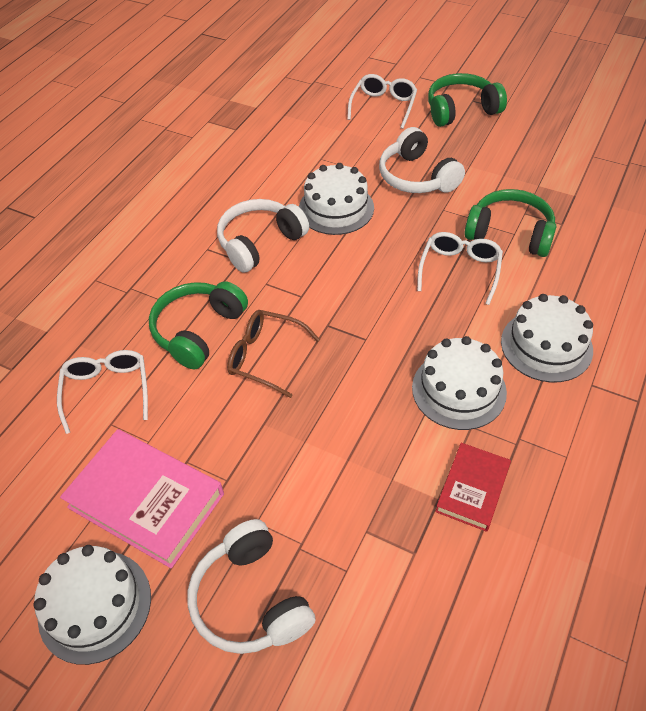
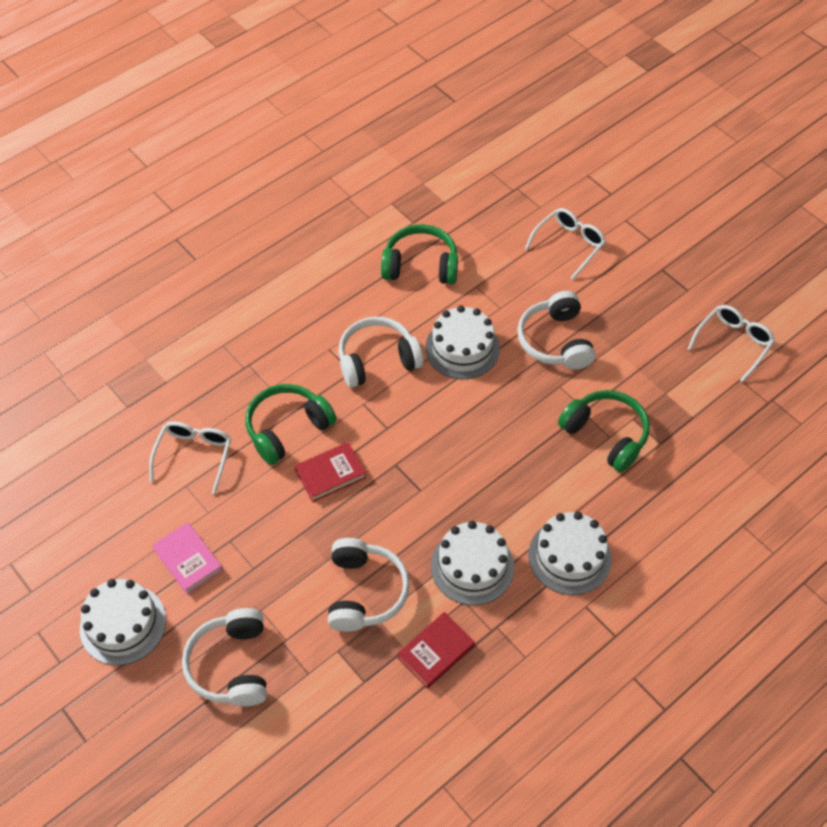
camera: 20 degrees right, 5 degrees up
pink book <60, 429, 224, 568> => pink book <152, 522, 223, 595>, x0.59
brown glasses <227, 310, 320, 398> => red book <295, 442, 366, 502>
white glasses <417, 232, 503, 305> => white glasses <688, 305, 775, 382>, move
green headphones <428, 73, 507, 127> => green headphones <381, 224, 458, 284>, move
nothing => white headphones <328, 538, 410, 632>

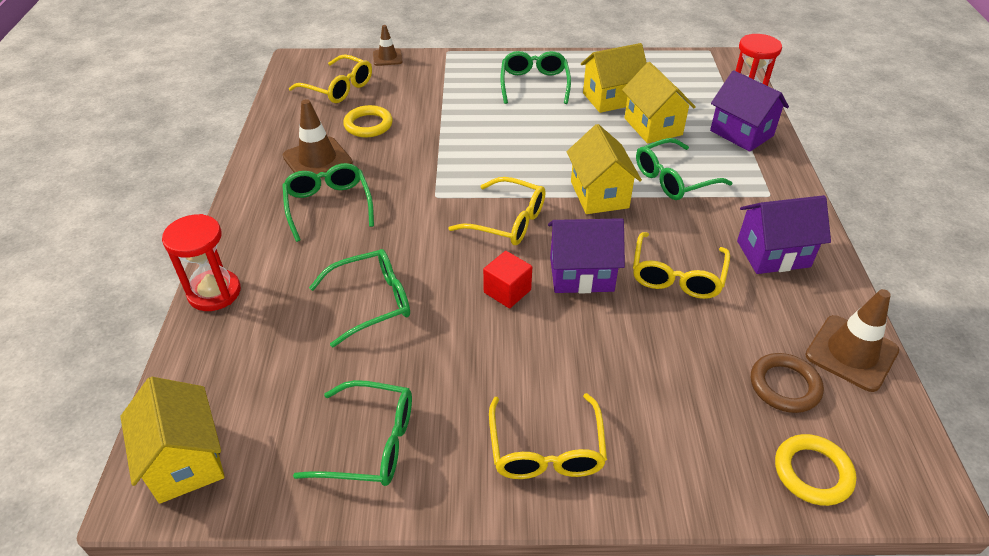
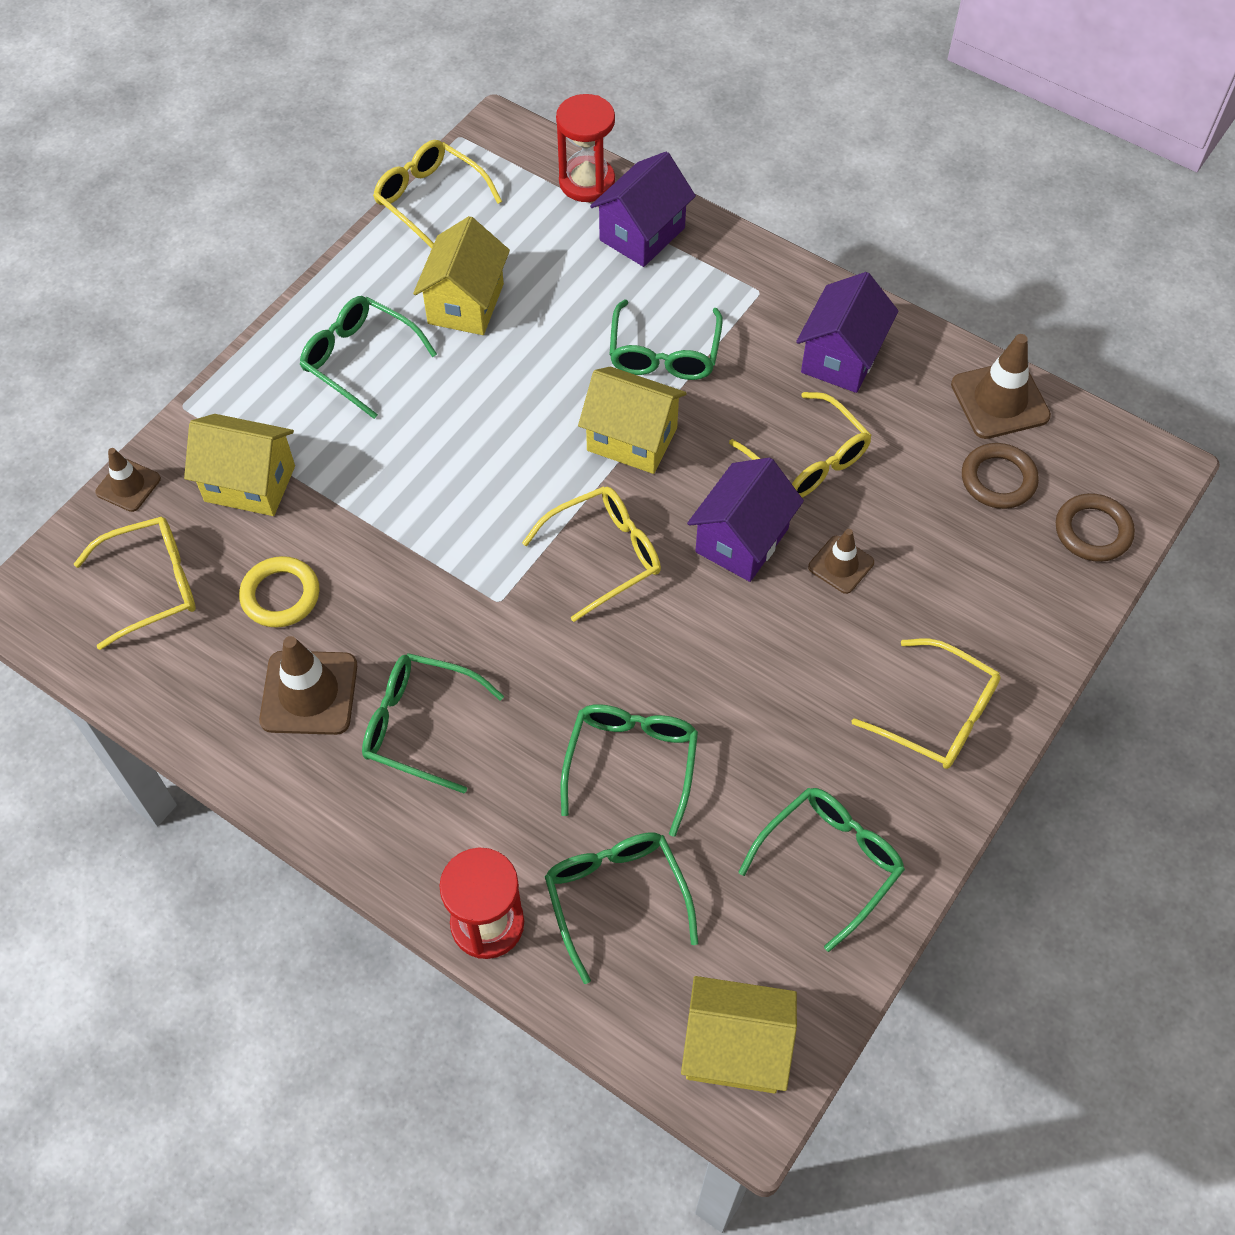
camera: 55 degrees left, 15 degrees up
red cube <483, 251, 532, 309> => nothing
yellow house <622, 62, 696, 144> => yellow house <184, 414, 295, 516>, move
purple house <710, 70, 789, 152> => purple house <590, 151, 696, 267>, 45 degrees counterclockwise
yellow ring <775, 434, 856, 506> => brown ring <1056, 493, 1135, 562>
nothing => yellow glasses <373, 140, 502, 249>
nothing => green glasses <544, 832, 698, 984>
nothing => brown traffic cone <808, 529, 874, 594>

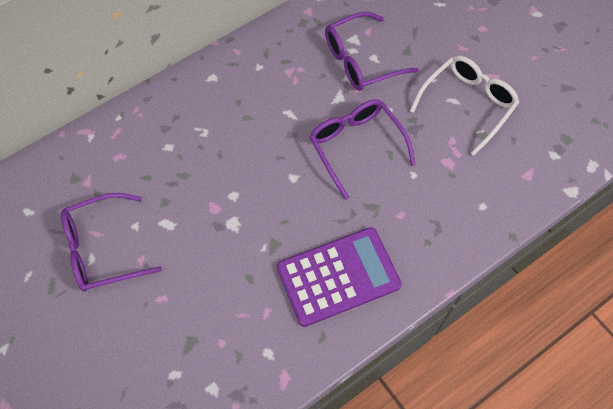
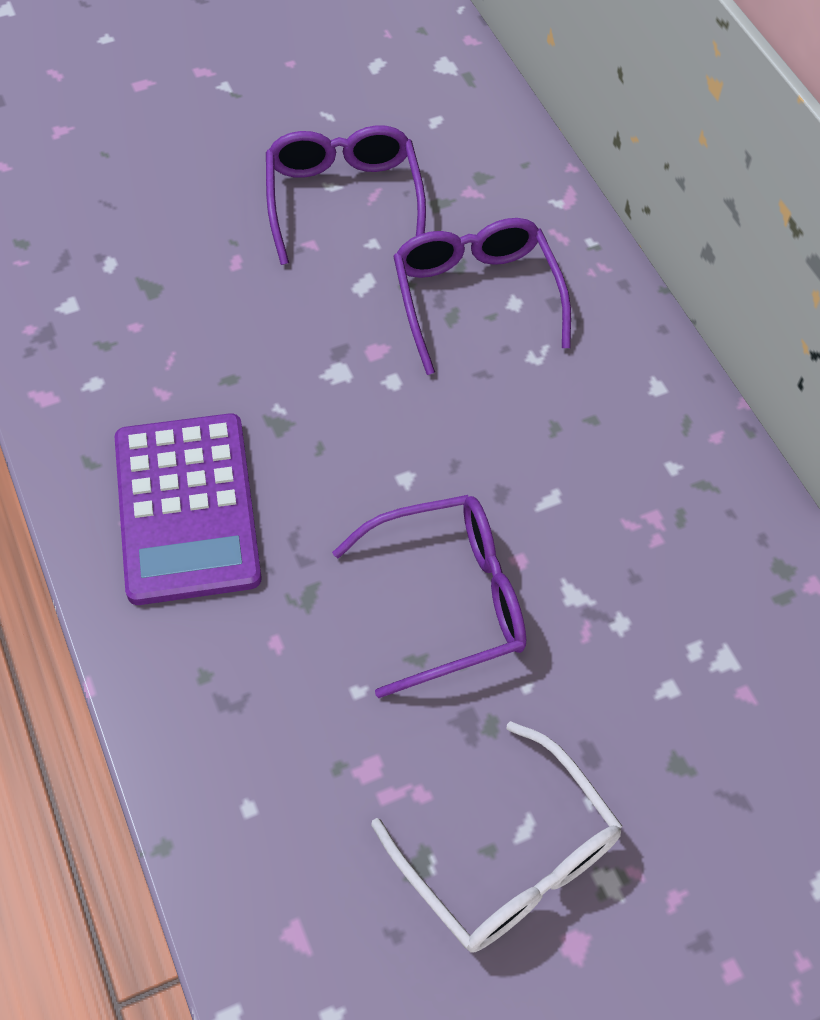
camera: 100 degrees right, 5 degrees down
purple glasses <325, 12, 419, 91> => purple glasses <393, 218, 571, 375>, move

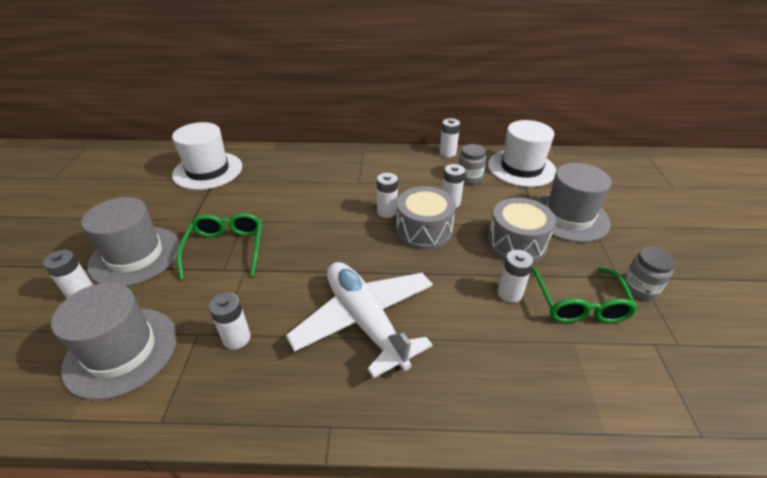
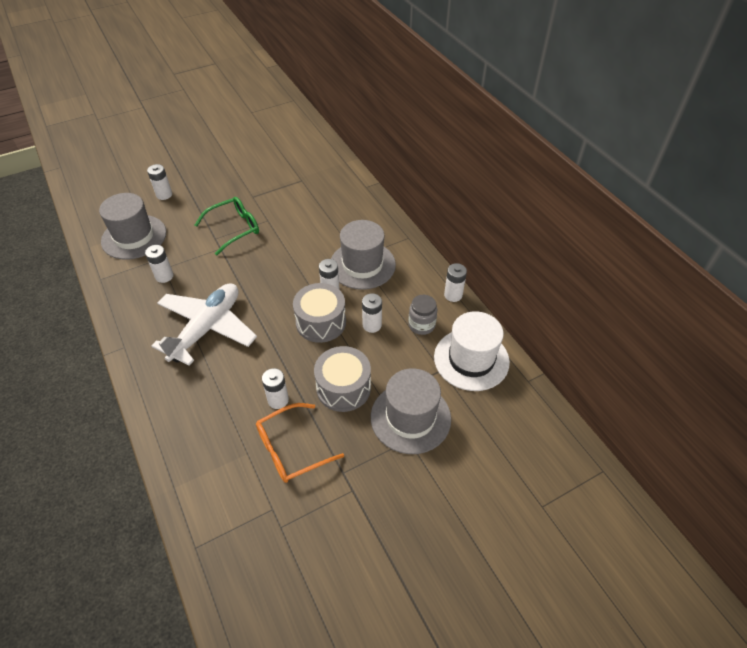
camera: 60 degrees right, 10 degrees up
grey hat <81, 197, 180, 286> => grey hat <331, 220, 396, 290>, move
white hat <172, 122, 242, 190> => nothing
green glasses <531, 267, 638, 323> => orange glasses <256, 403, 344, 483>
grey jar <623, 247, 675, 300> => nothing

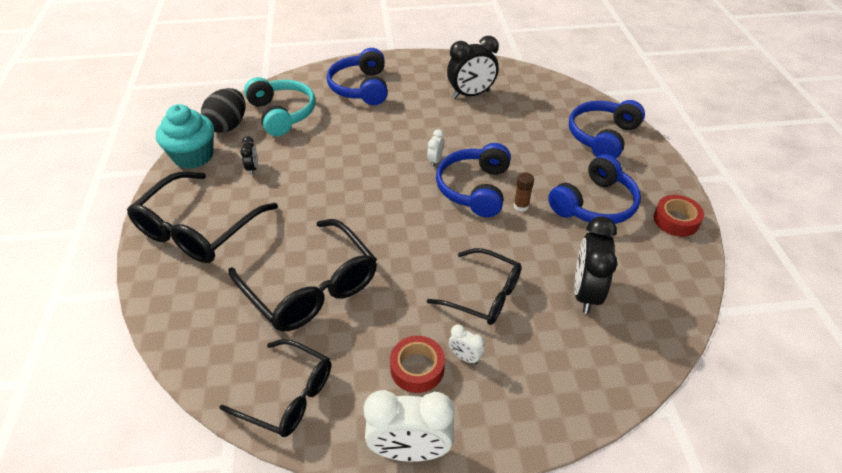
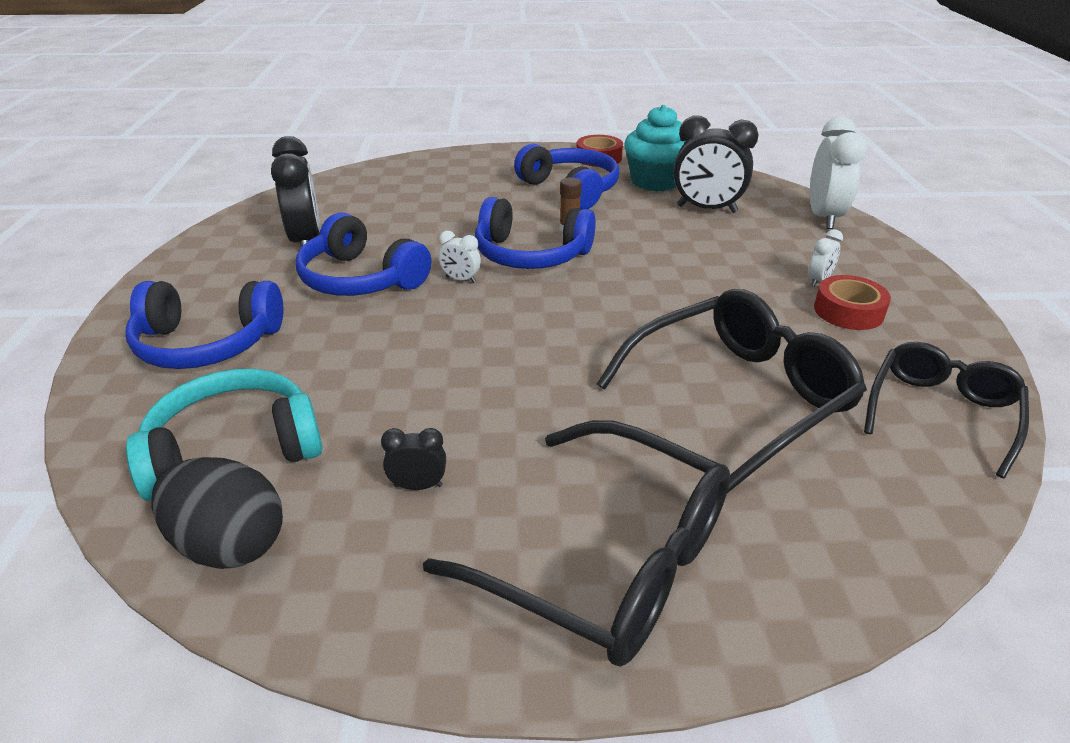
camera: 85 degrees left, 10 degrees down
turquoise cupcake <156, 104, 214, 169> => turquoise cupcake <624, 105, 687, 191>, move
white clock <364, 390, 455, 462> => white clock <810, 117, 867, 229>, move
black glasses <427, 248, 522, 325> => nothing
blue headphones <569, 100, 645, 159> => blue headphones <296, 212, 431, 296>, move

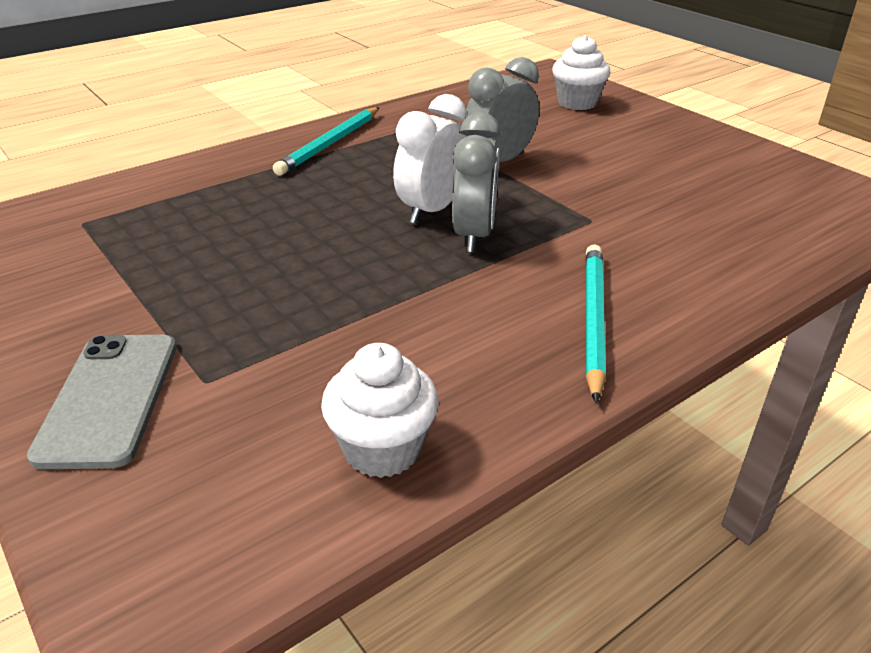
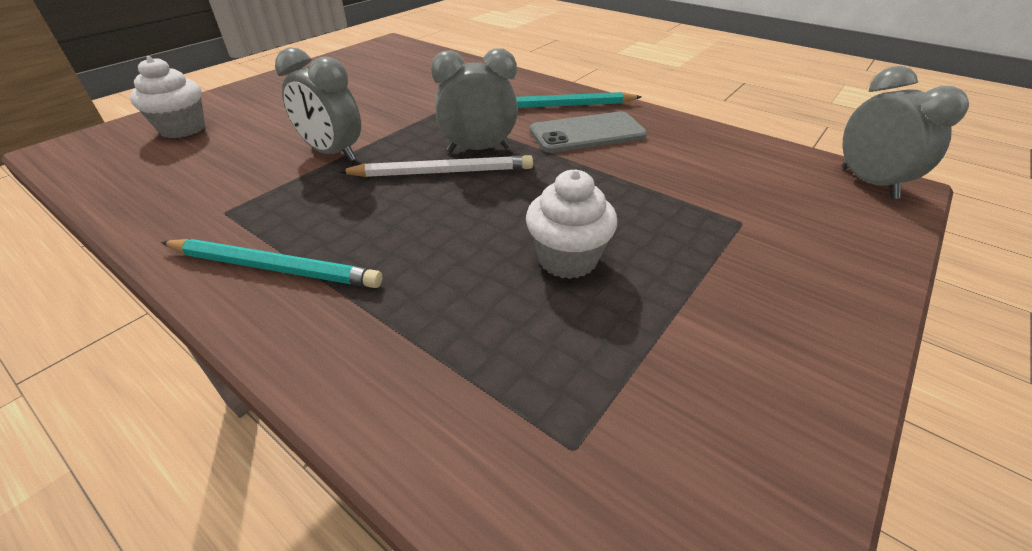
camera: 105 degrees left, 5 degrees up
grey phone <27, 335, 176, 469> => grey phone <530, 111, 647, 153>, move
white cupcake <321, 343, 439, 478> => white cupcake <526, 169, 617, 279>, move
white clock <393, 94, 467, 224> => white pencil <338, 155, 533, 177>
nothing => grey clock <842, 66, 969, 199>

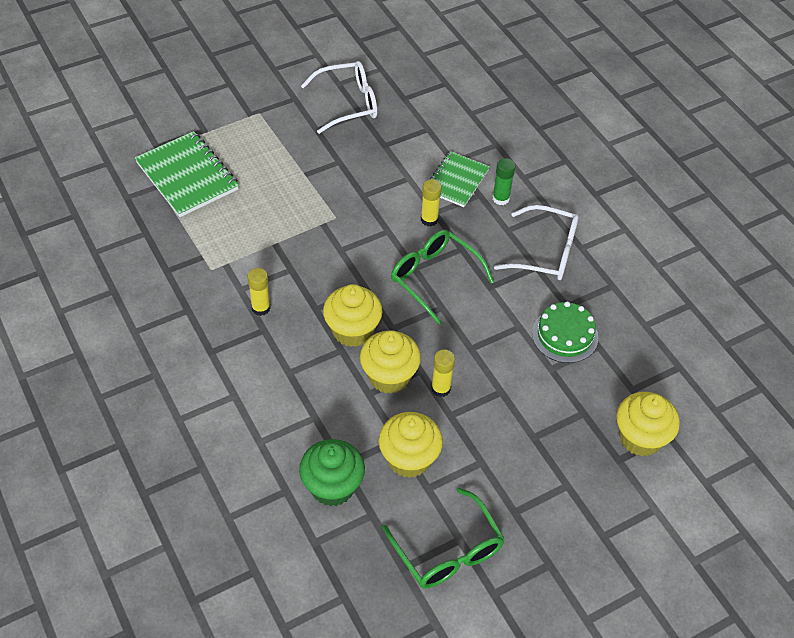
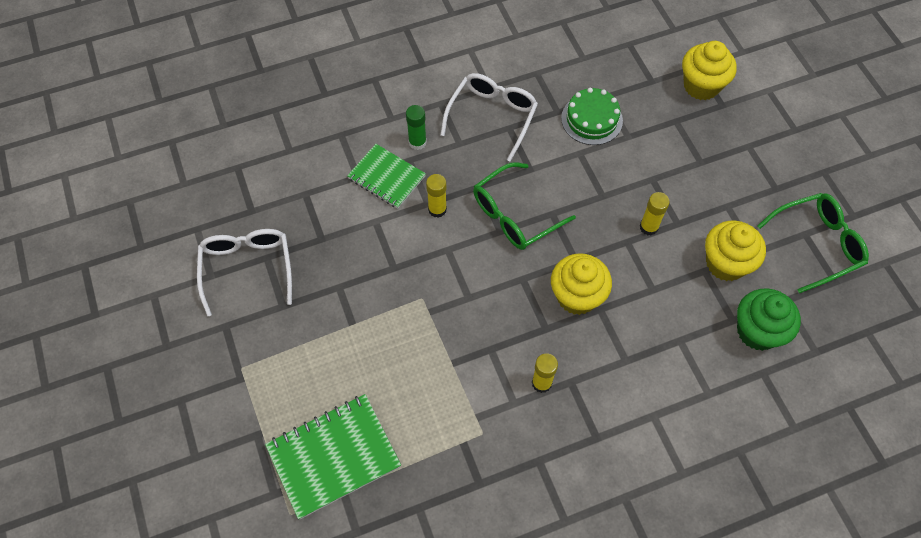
camera: 80 degrees left, 10 degrees up
yellow cupcake <360, 330, 421, 394> => nothing

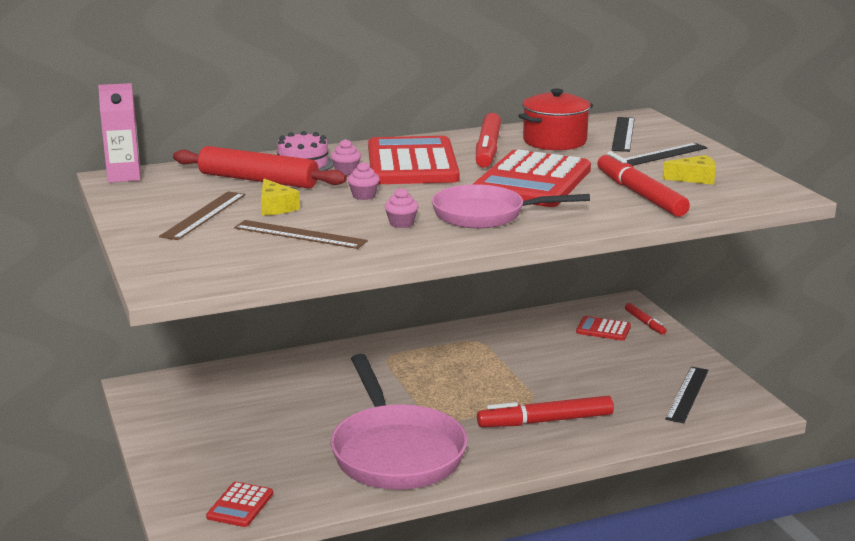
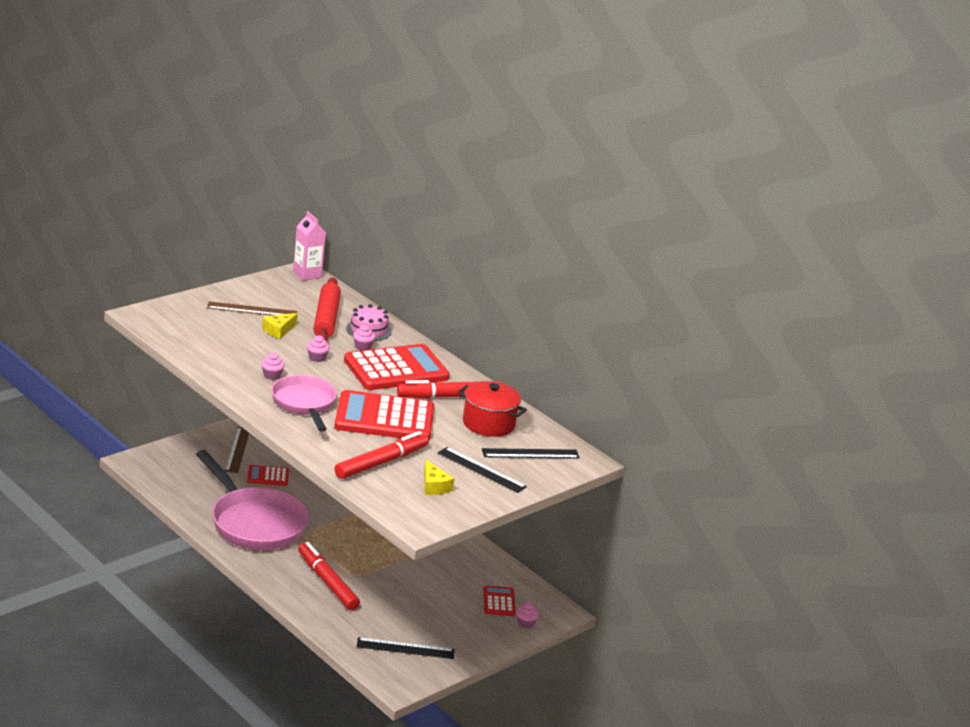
camera: 65 degrees right, 5 degrees up
red calculator <206, 482, 273, 527> => red calculator <247, 465, 289, 486>, move
brown ruler <234, 220, 368, 249> => brown ruler <225, 427, 249, 473>, move
pink pan <331, 354, 468, 490> => pink pan <196, 450, 309, 550>, 90 degrees counterclockwise
red marker <625, 303, 667, 335> => pink cupcake <516, 602, 539, 628>

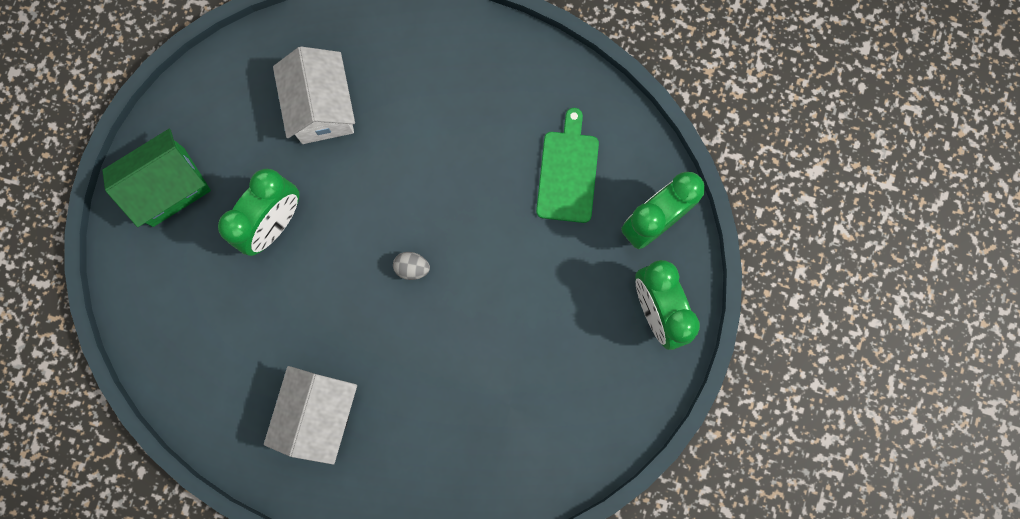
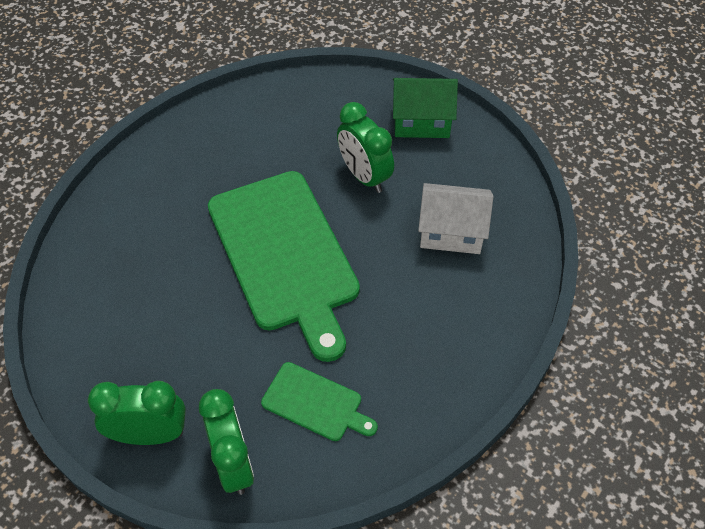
camera: 110 degrees right, 25 degrees down
green house <102, 129, 211, 227> => green house <393, 78, 458, 138>, 75 degrees counterclockwise
white house <264, 366, 357, 464> => nothing
grey egg <393, 252, 430, 280> => green cutting board <208, 171, 360, 362>

